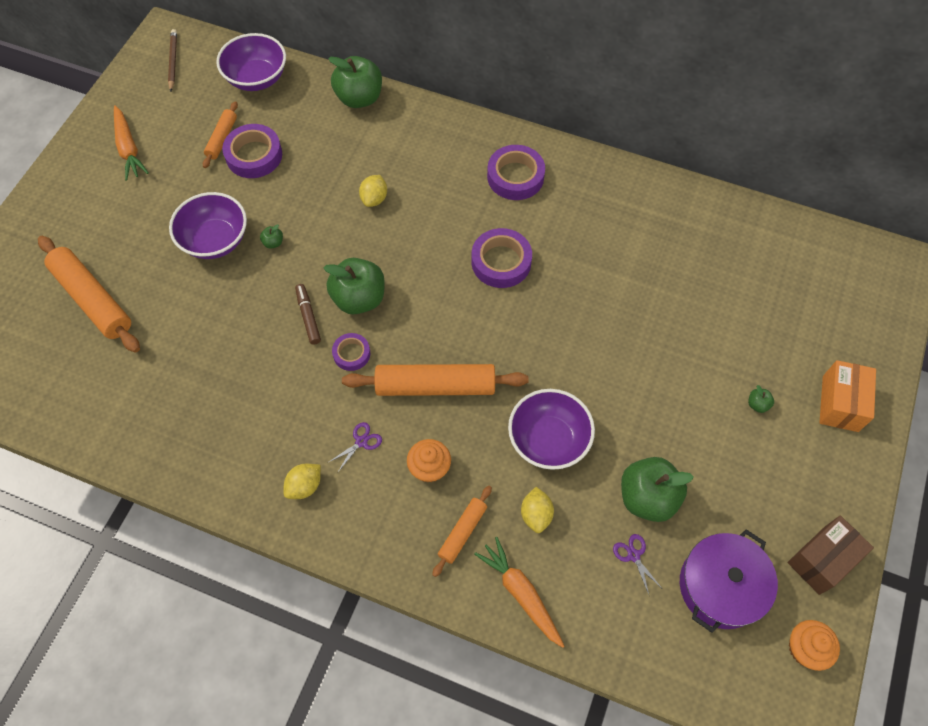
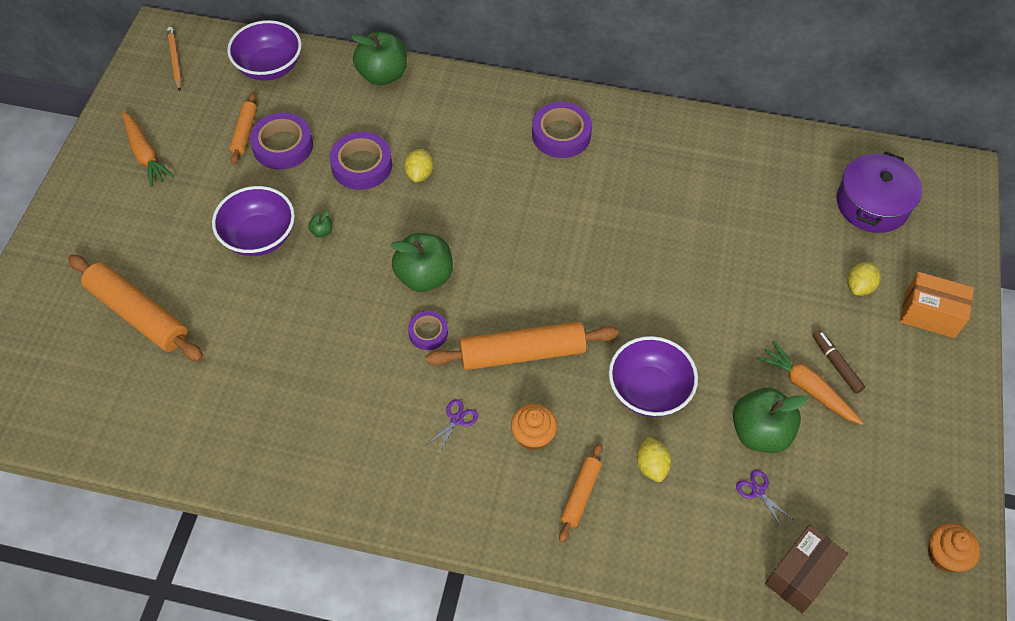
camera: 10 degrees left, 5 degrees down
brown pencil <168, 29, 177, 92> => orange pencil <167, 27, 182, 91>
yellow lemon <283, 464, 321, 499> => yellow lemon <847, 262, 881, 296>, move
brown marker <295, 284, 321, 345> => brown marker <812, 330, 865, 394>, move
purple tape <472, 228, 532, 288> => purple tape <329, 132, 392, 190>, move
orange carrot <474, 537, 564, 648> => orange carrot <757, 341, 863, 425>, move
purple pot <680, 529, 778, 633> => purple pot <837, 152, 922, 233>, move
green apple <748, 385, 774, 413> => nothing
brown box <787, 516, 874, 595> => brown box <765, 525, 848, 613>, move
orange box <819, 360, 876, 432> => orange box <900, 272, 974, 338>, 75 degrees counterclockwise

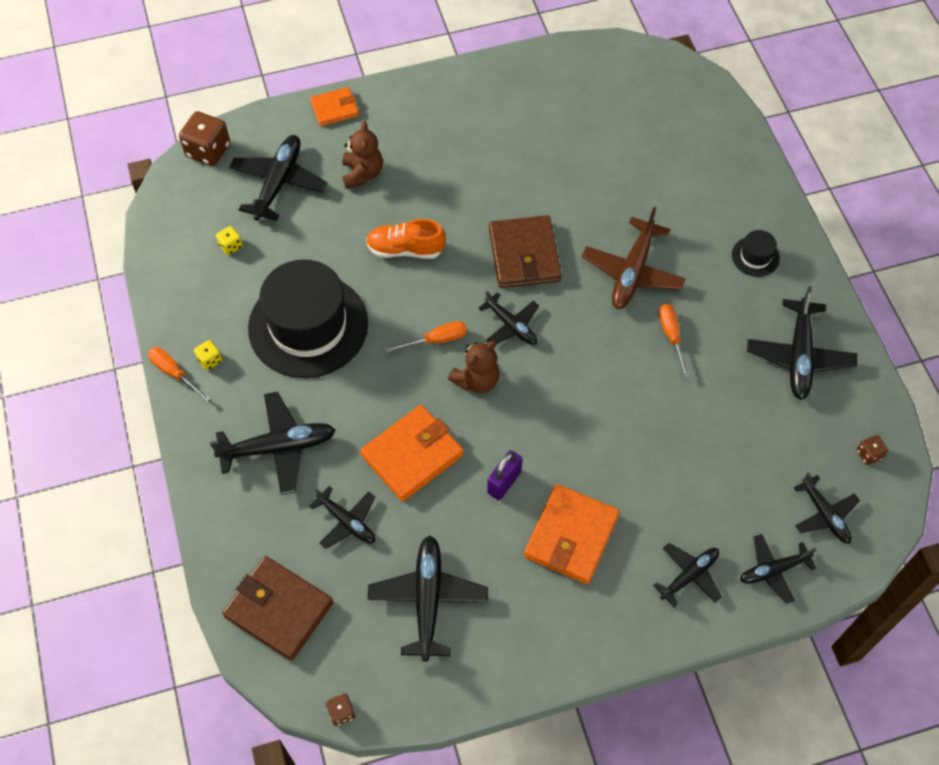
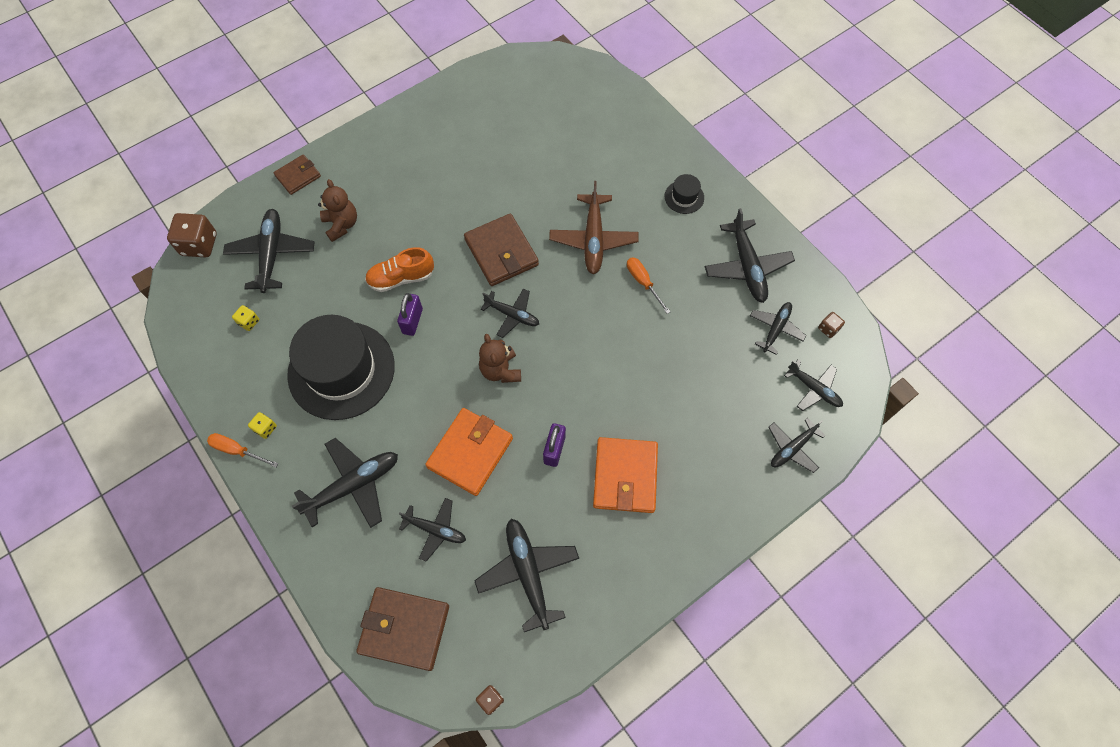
camera: 20 degrees left, 5 degrees up
orange wallet <310, 87, 359, 126> => brown wallet <273, 154, 321, 195>
orange screwdriver <386, 321, 467, 352> => nothing
brown teddy bear <448, 340, 500, 393> => brown teddy bear <479, 334, 521, 383>, 135 degrees clockwise
black plane <653, 543, 722, 608> => black plane <750, 302, 806, 355>, move
nothing => purple padlock <397, 293, 423, 336>

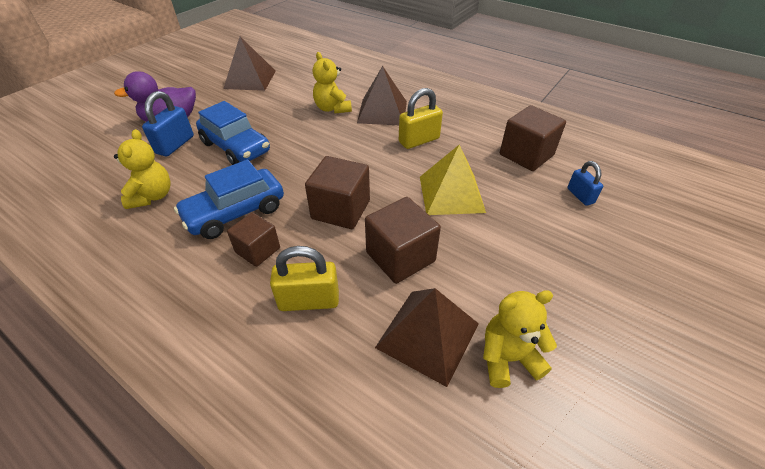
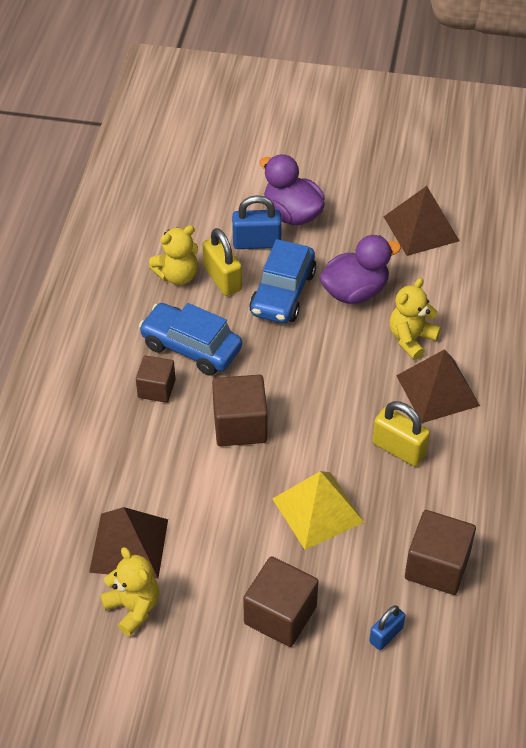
camera: 65 degrees right, 5 degrees up
yellow padlock <270, 246, 339, 311> => yellow padlock <203, 228, 242, 296>, move
brown cube <365, 197, 441, 284> => brown cube <243, 556, 318, 647>, move
nothing => purple duck <319, 235, 401, 304>

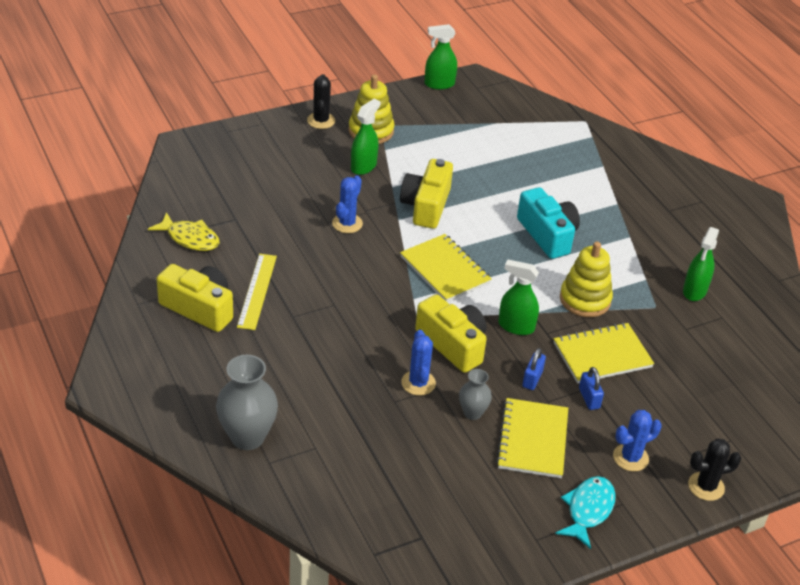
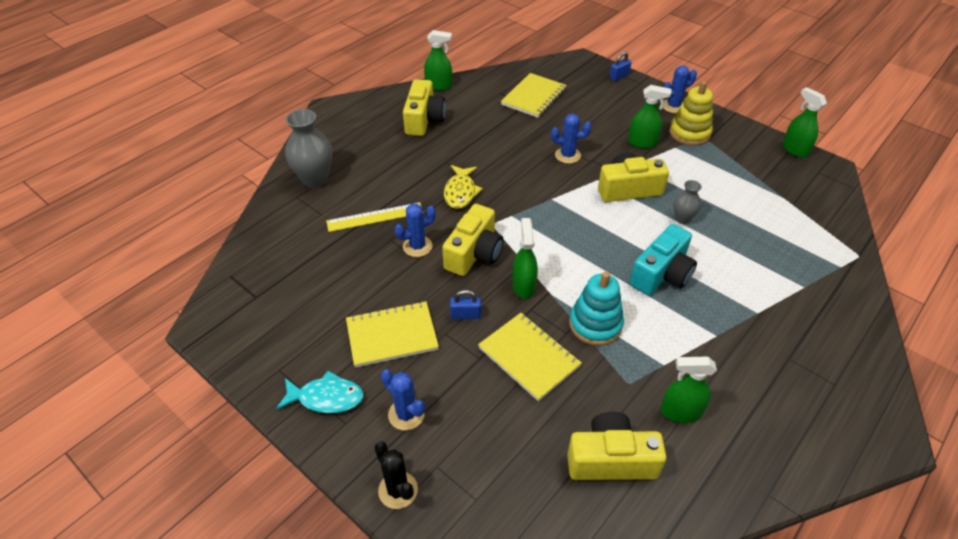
camera: 70 degrees right, 5 degrees up
yellow fish <148, 212, 220, 251> => yellow fish <444, 165, 483, 209>, move
yellow ruler <237, 254, 277, 330> => yellow ruler <326, 202, 424, 232>, move
black cactus <307, 74, 335, 129> => blue cactus <663, 66, 697, 113>
yellow notebook <400, 234, 492, 302> => yellow notebook <501, 73, 567, 118>, move
grey vase <459, 369, 492, 420> => grey vase <674, 180, 702, 224>, move
yellow stacking toy <560, 242, 613, 317> => turquoise stacking toy <569, 271, 624, 346>
blue padlock <579, 367, 604, 410> => blue padlock <609, 52, 631, 81>, move
nothing => green spray bottle <424, 30, 452, 91>
nothing => yellow camera <567, 412, 667, 480>

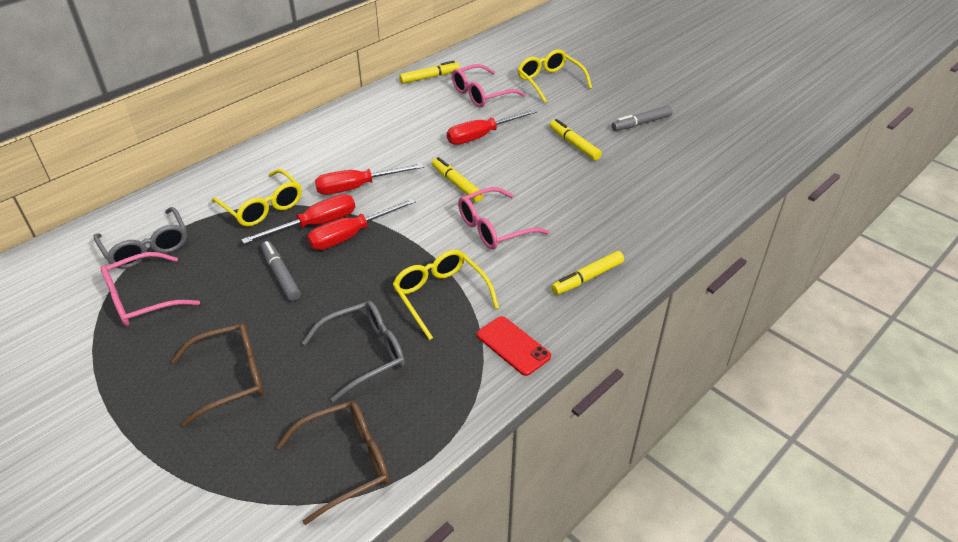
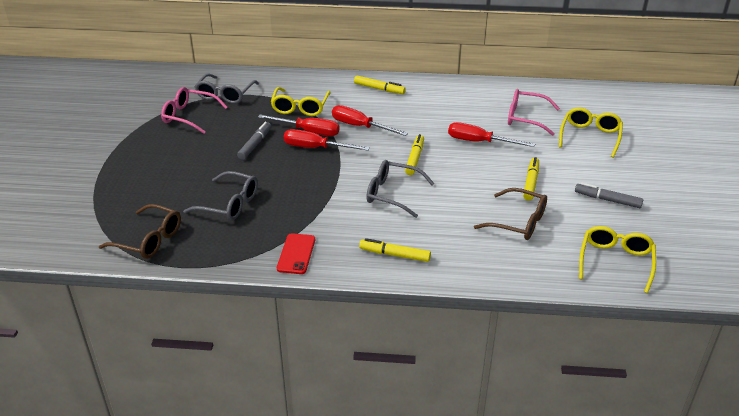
camera: 50 degrees right, 5 degrees down
brown glasses <171, 323, 264, 427> => brown glasses <474, 188, 547, 240>, move
yellow glasses <392, 250, 499, 340> => yellow glasses <579, 226, 656, 293>, move
yellow marker <399, 61, 460, 84> => yellow marker <354, 76, 406, 94>, move
pink glasses <458, 187, 550, 250> => grey glasses <366, 160, 435, 218>

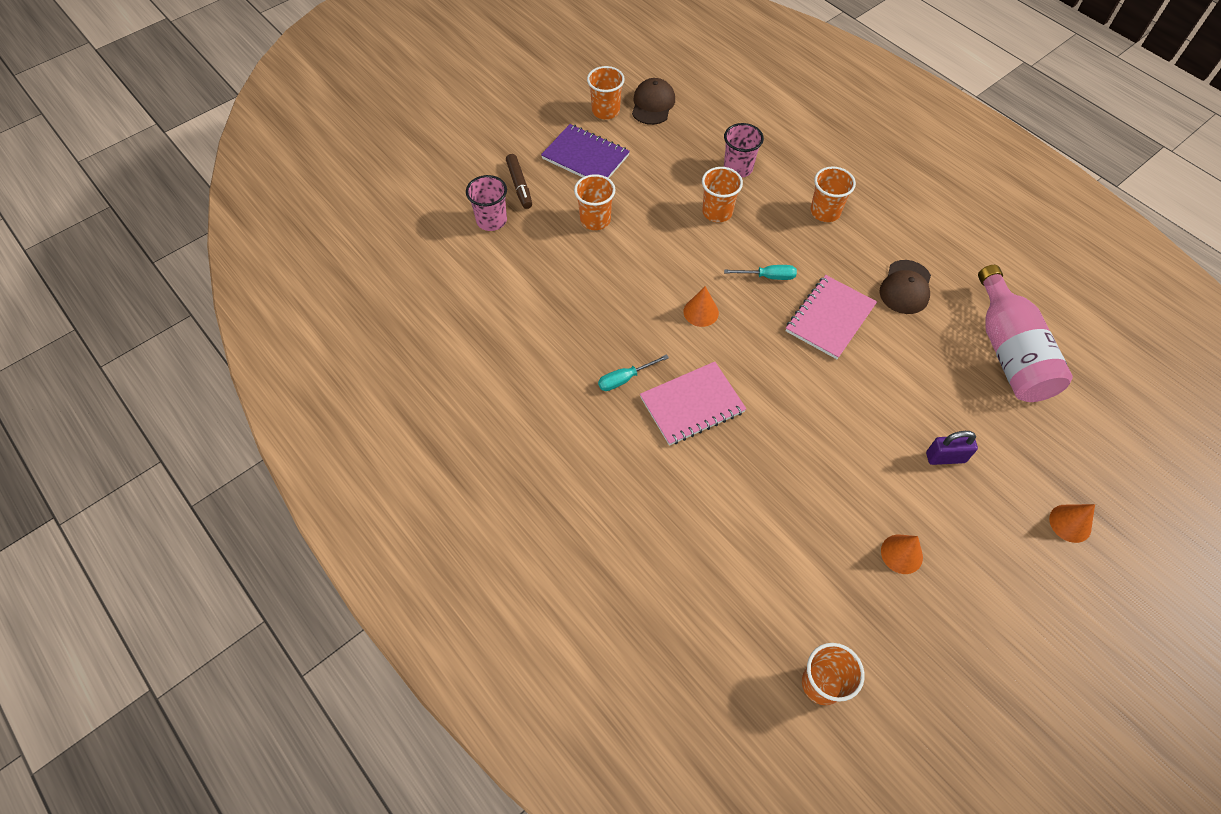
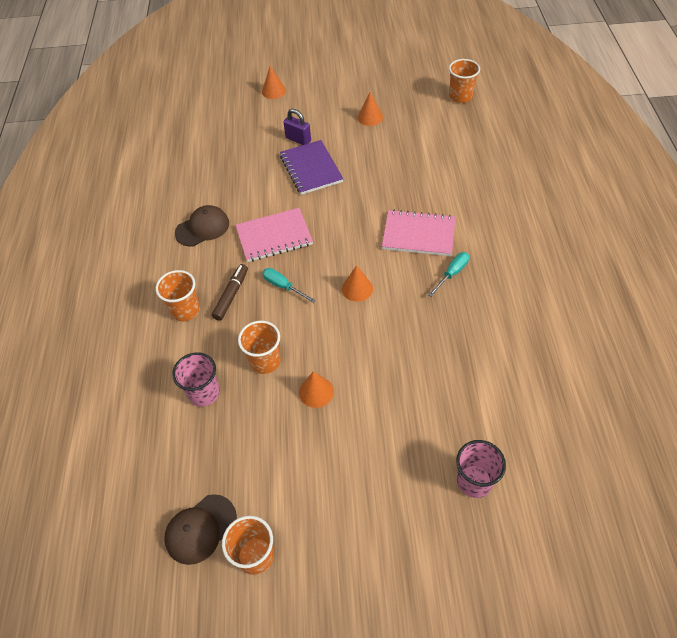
camera: 140 degrees left, 5 degrees down
brown marker <506, 154, 532, 209> => brown marker <212, 264, 248, 321>, move
purple notebook <541, 124, 630, 178> => purple notebook <280, 140, 343, 195>, move
orange cup <574, 174, 615, 230> => nothing
turquoise screwdriver <598, 354, 669, 391> => turquoise screwdriver <428, 252, 469, 297>, 60 degrees counterclockwise
pink bottle <978, 265, 1073, 402> => nothing
nothing => orange cone <299, 371, 334, 408>

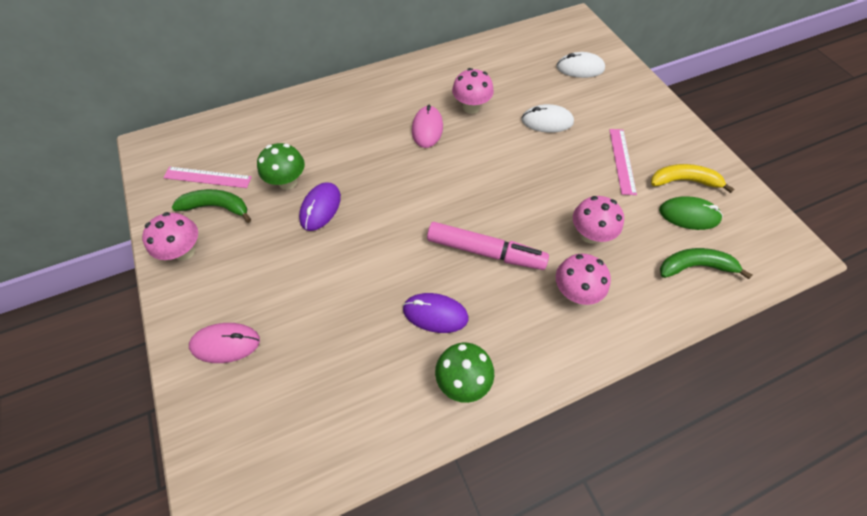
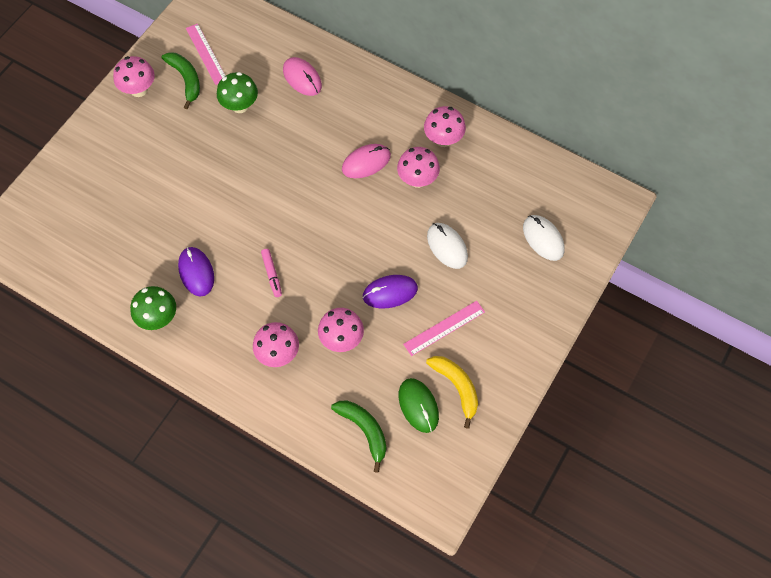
camera: 55 degrees right, 5 degrees up
pink mouse <189, 323, 260, 363> => pink mouse <283, 57, 322, 96>, move
purple mouse <299, 182, 341, 231> => purple mouse <363, 275, 418, 308>, move
pink marker <427, 222, 549, 270> => pink marker <261, 249, 282, 297>, x0.49
nothing => pink mushroom <424, 106, 466, 147>

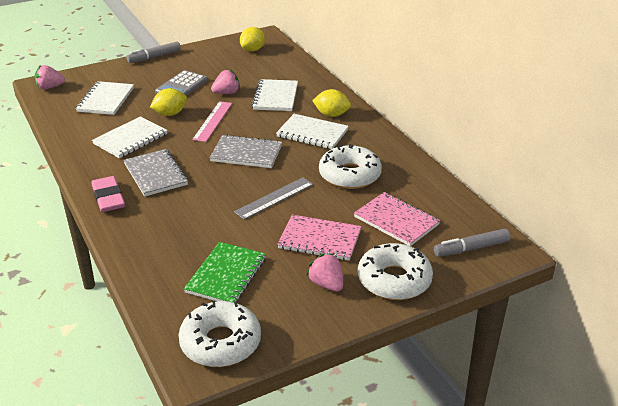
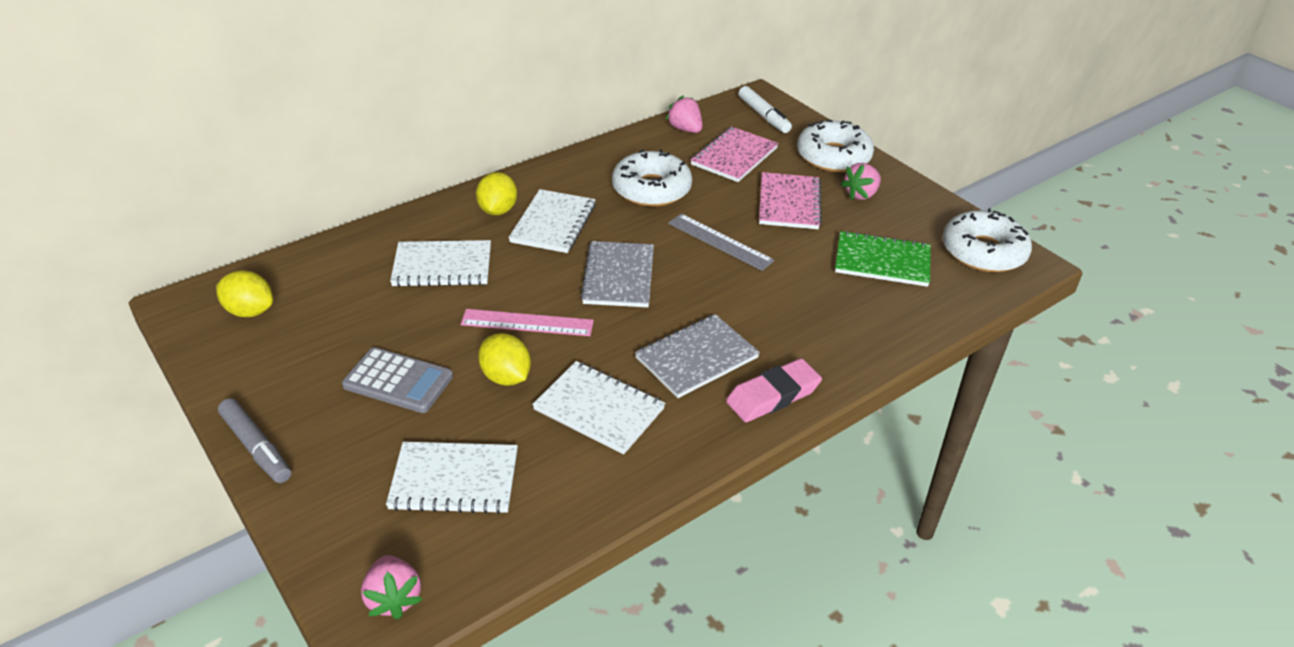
camera: 100 degrees left, 5 degrees up
pink strawberry <211, 69, 240, 94> => pink strawberry <666, 95, 702, 133>, move
grey marker <434, 229, 510, 257> => white marker <738, 86, 792, 133>

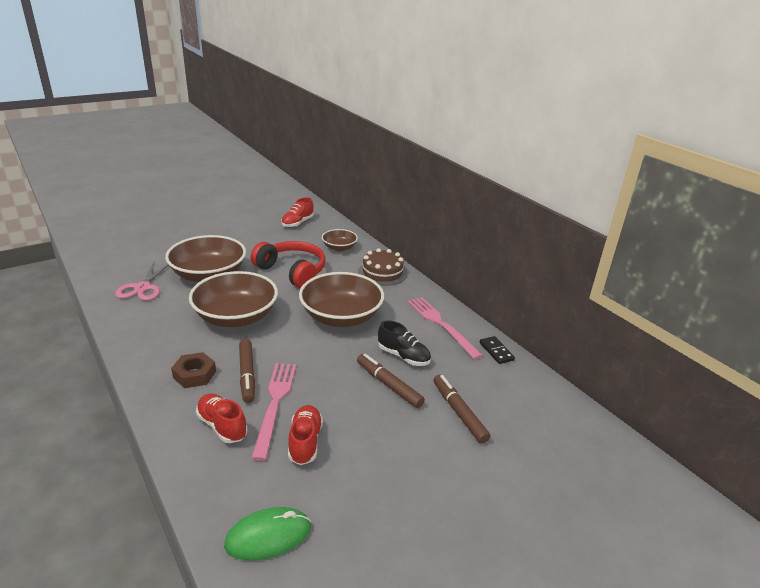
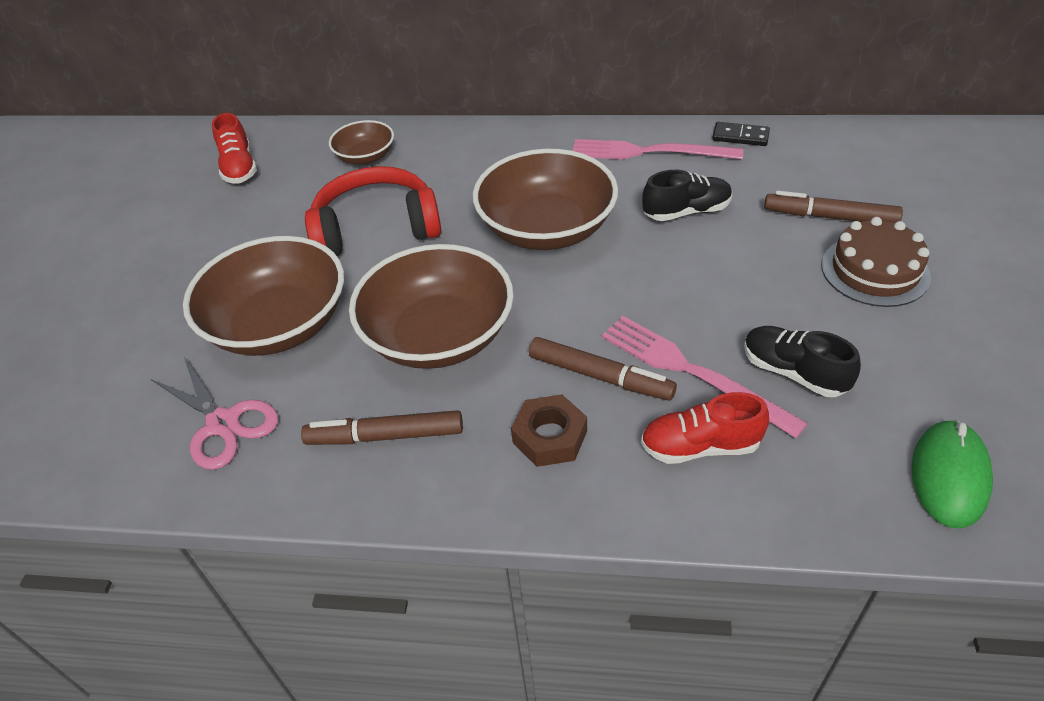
camera: 45 degrees left, 15 degrees up
red shoe <288, 405, 323, 465> => black shoe <744, 326, 861, 397>
brown marker <357, 354, 425, 408> => brown marker <301, 410, 463, 445>, move
brown cake <358, 248, 407, 286> => brown cake <821, 217, 931, 307>, move

